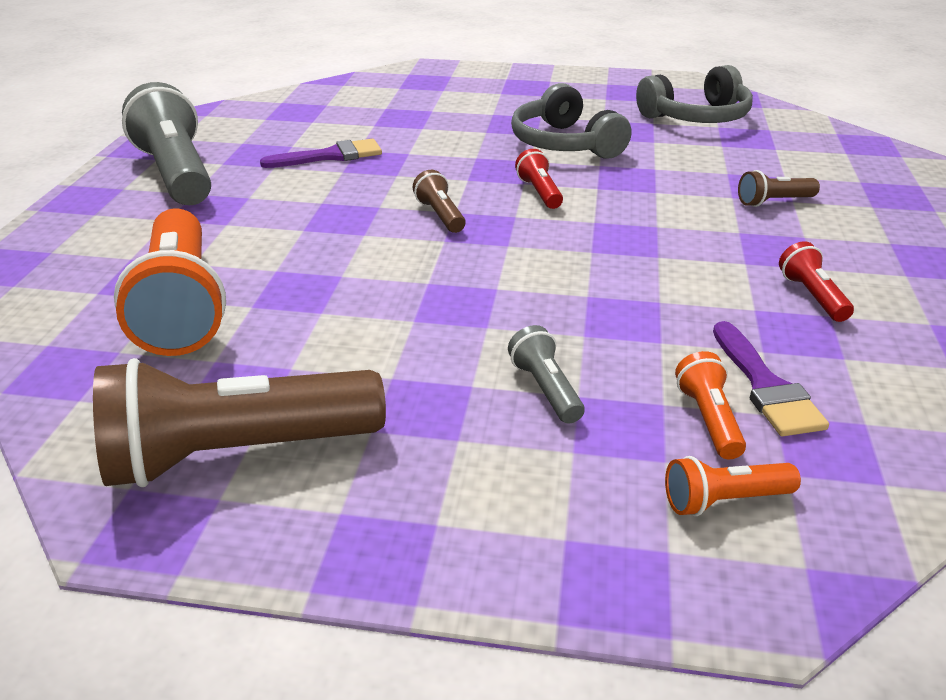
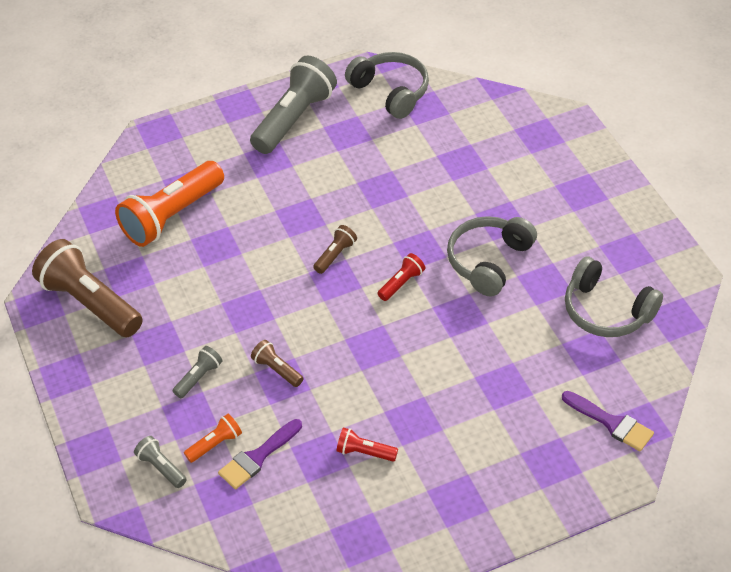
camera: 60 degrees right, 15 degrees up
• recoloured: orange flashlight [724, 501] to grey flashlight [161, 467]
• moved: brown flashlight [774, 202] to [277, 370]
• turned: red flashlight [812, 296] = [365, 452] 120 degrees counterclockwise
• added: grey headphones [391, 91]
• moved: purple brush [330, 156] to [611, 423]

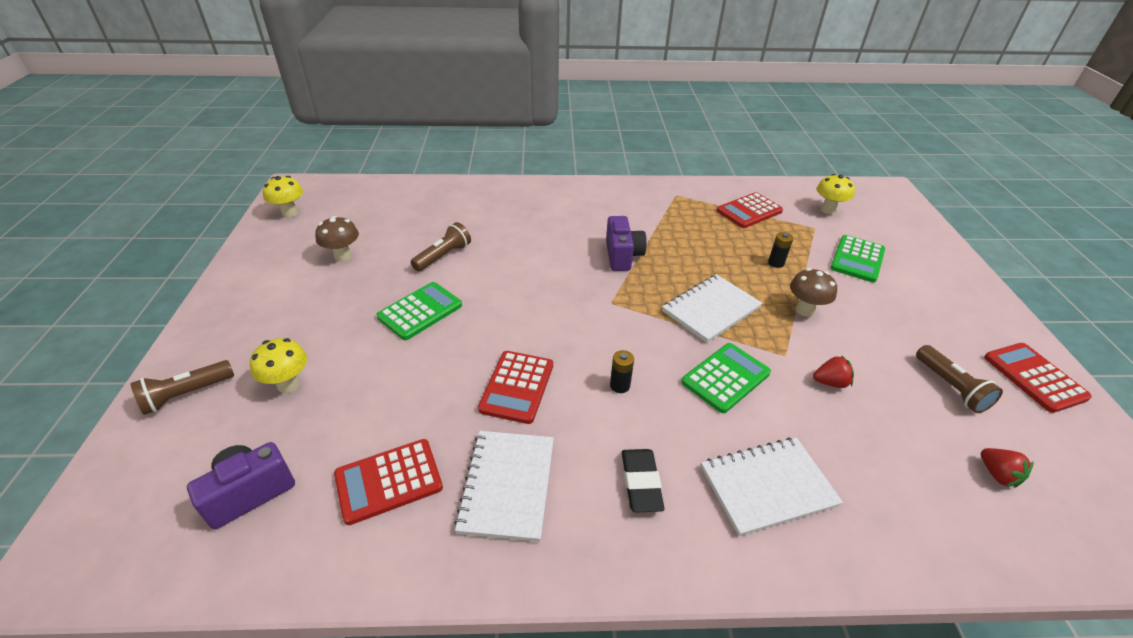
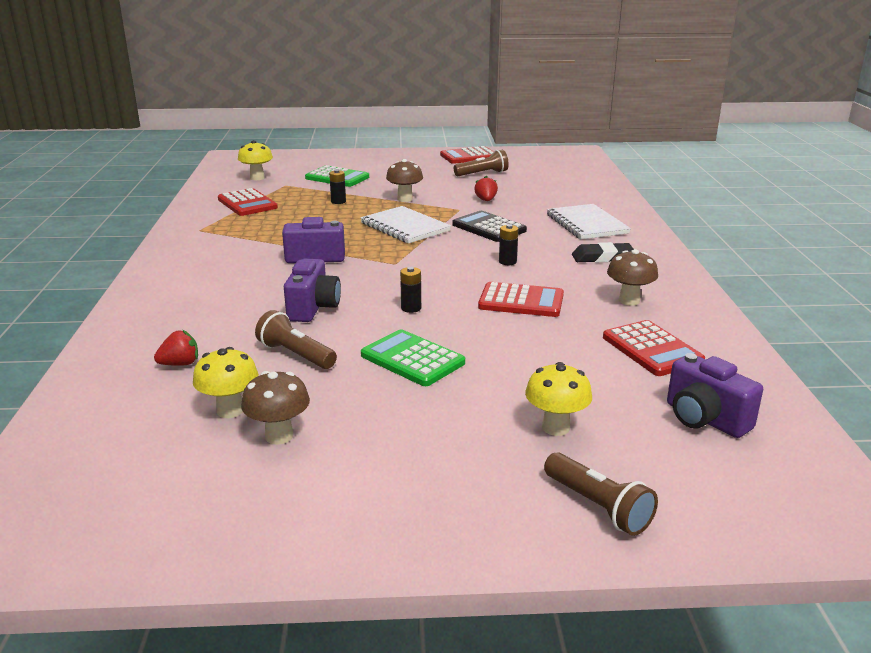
camera: 90 degrees left, 15 degrees down
• moved: red strawberry [997, 475] to [180, 364]
• moved: yellow mushroom [290, 213] to [230, 410]
• added: purple camera [313, 308]
• added: black battery [411, 308]
• recoloured: green calculator [725, 378] to black calculator [489, 228]
• replaced: white notebook [508, 485] to brown mushroom [629, 301]

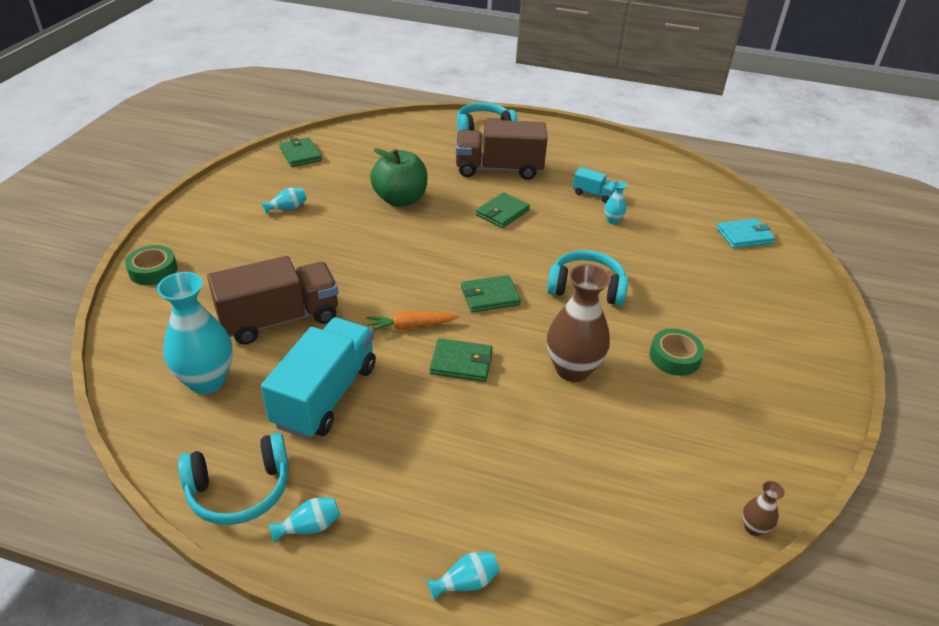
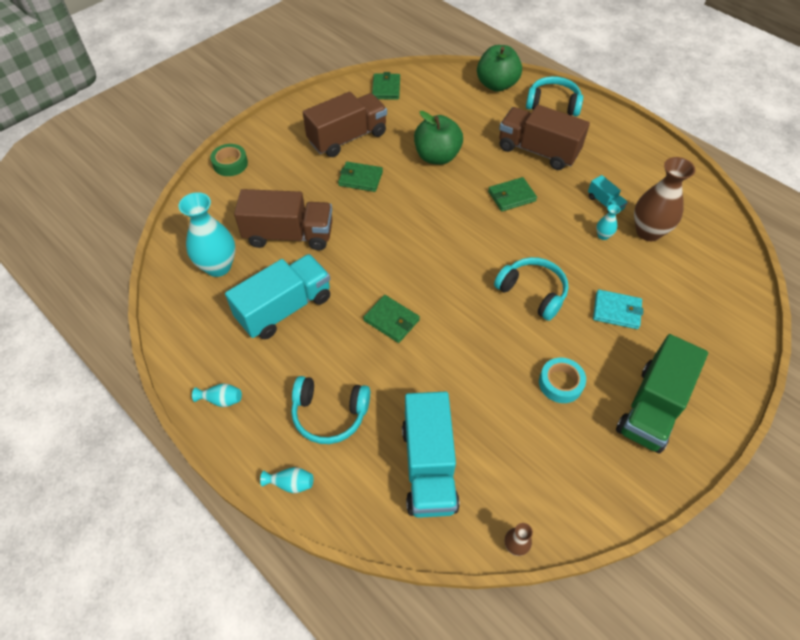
camera: 30 degrees right, 15 degrees up
• moved: turquoise headphones [239, 489] to [329, 414]
• replaced: turquoise vase [287, 208] to brown truck [347, 138]
• moved: green wallet [489, 296] to [360, 178]
• added: turquoise truck [428, 466]
• added: green apple [496, 85]
• recoloured: green tape [674, 357] to turquoise tape [560, 383]
• moved: turquoise wallet [744, 236] to [616, 311]
• added: green truck [652, 407]
• moved: brown vase [572, 370] to [648, 232]
• removed: orange carrot [411, 326]

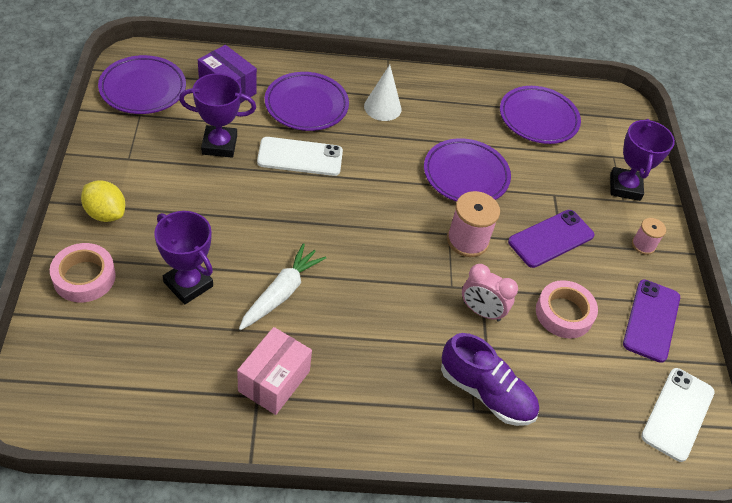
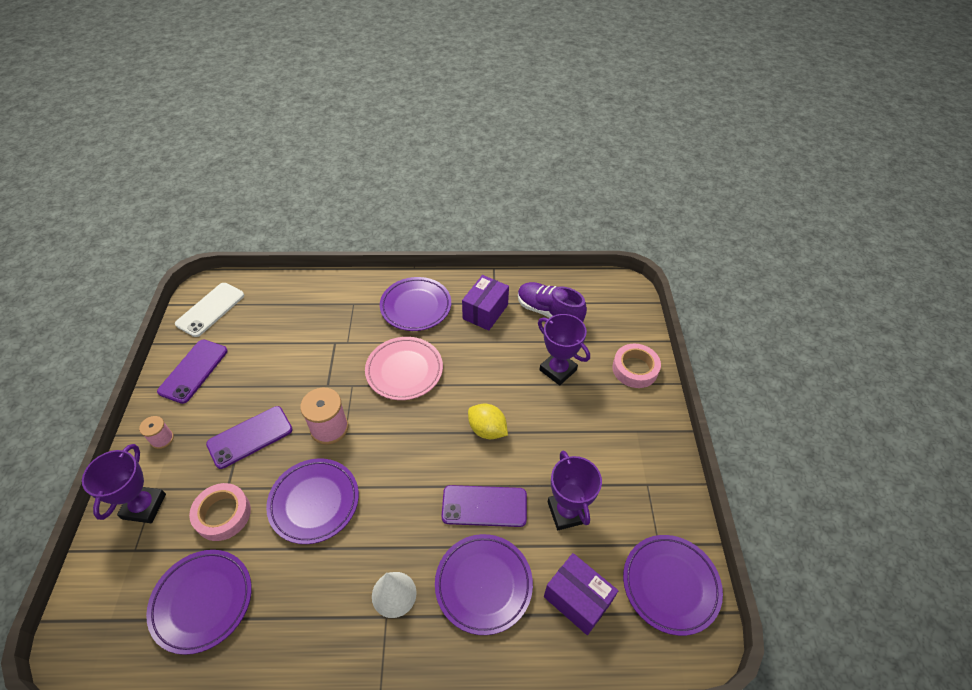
camera: 175 degrees left, 0 degrees up
• moved: pink tape [564, 313] to [223, 514]
• added: pink plate [404, 371]
• added: purple plate [416, 307]
• recoloured: white phone [300, 157] to purple phone [484, 506]
• recoloured: pink box [274, 381] to purple box [485, 312]
• moved: yellow lemon [105, 213] to [487, 430]
• moved: purple shoe [486, 393] to [549, 312]
• turned: purple trophy [219, 145] = [567, 512] 75 degrees clockwise
• removed: white carrot [281, 293]
• removed: pink clock [481, 311]

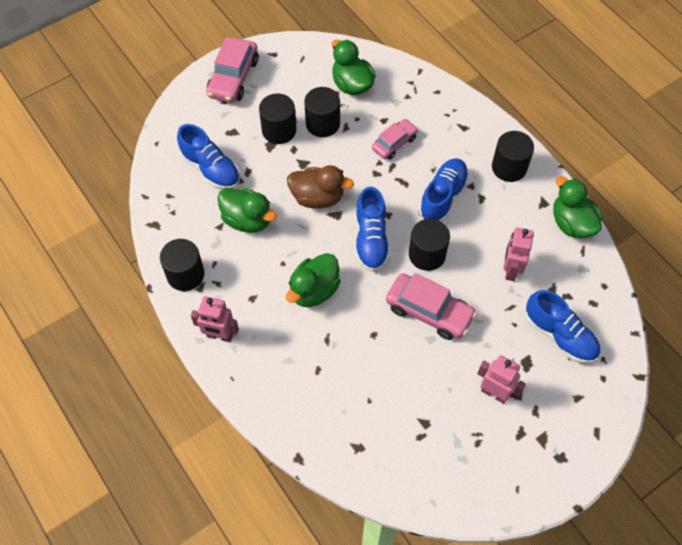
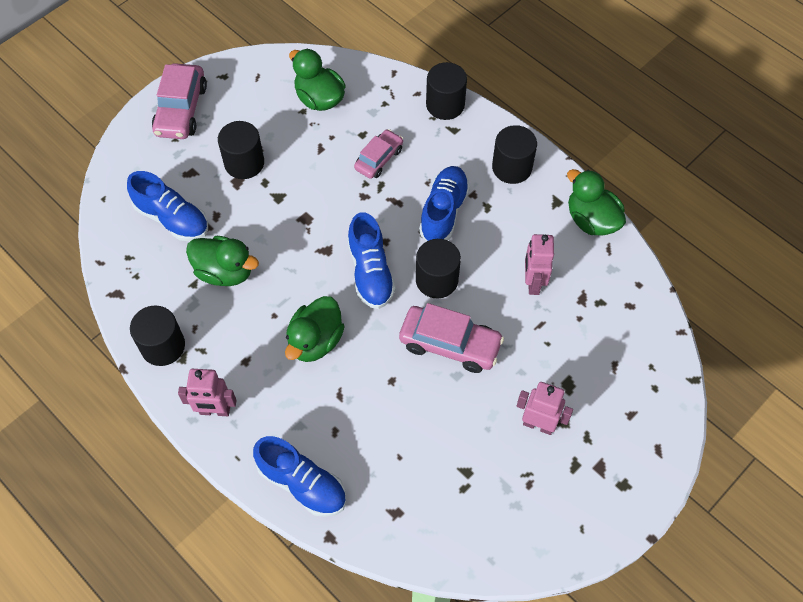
camera: 10 degrees left, 0 degrees up
• moved: blue shoe [560, 335] to [302, 483]
• moved: black cylinder [322, 124] to [445, 105]
• removed: brown duck [317, 197]

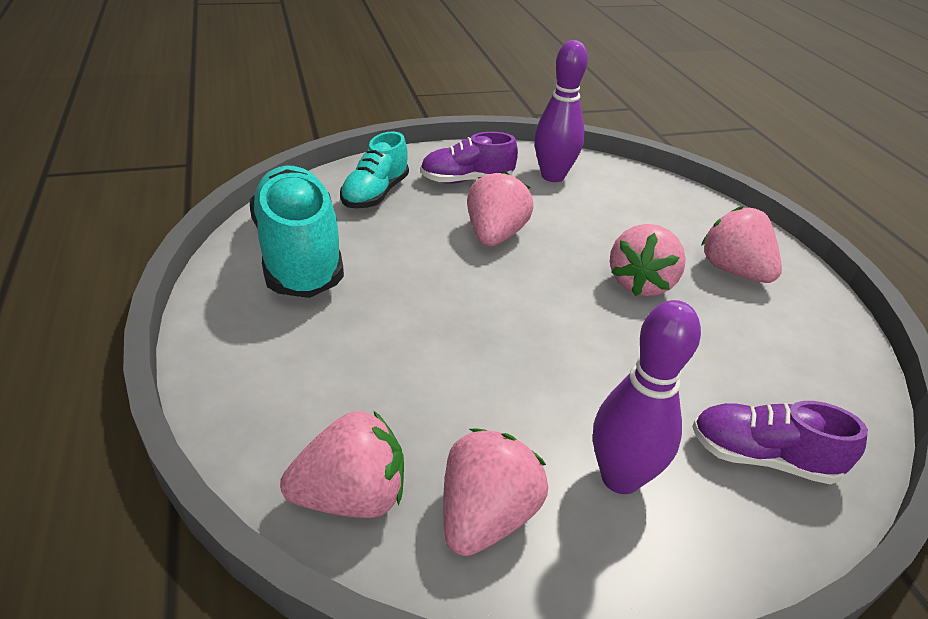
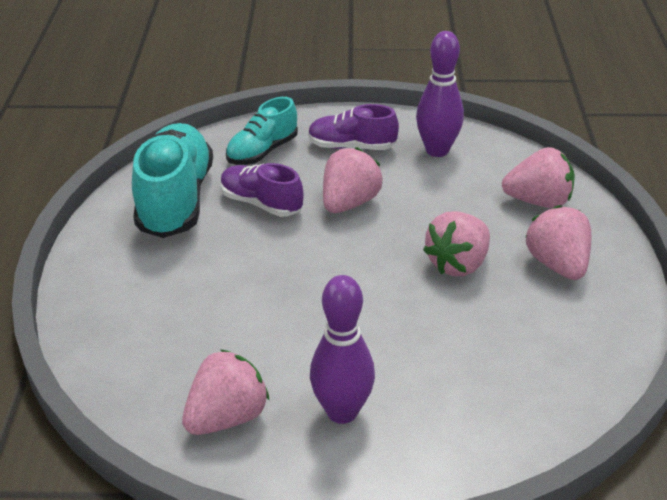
camera: 20 degrees right, 0 degrees up
• moved: purple shoe [762, 457] to [261, 203]
• moved: pink strawberry [351, 496] to [538, 201]

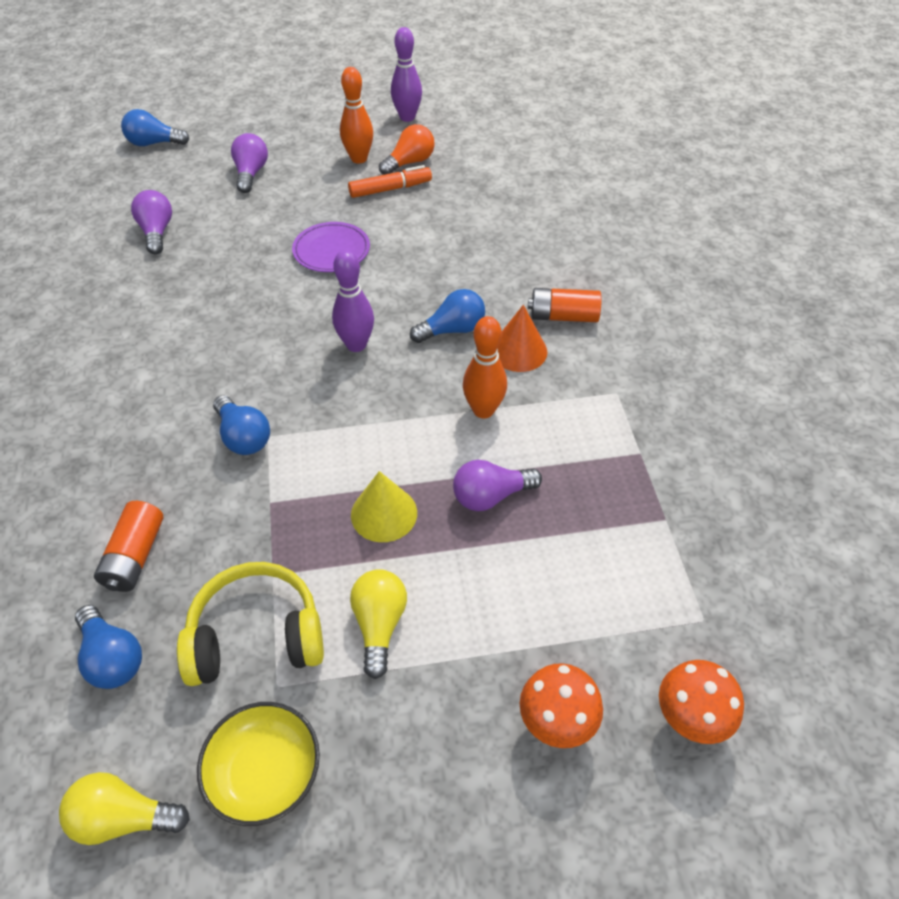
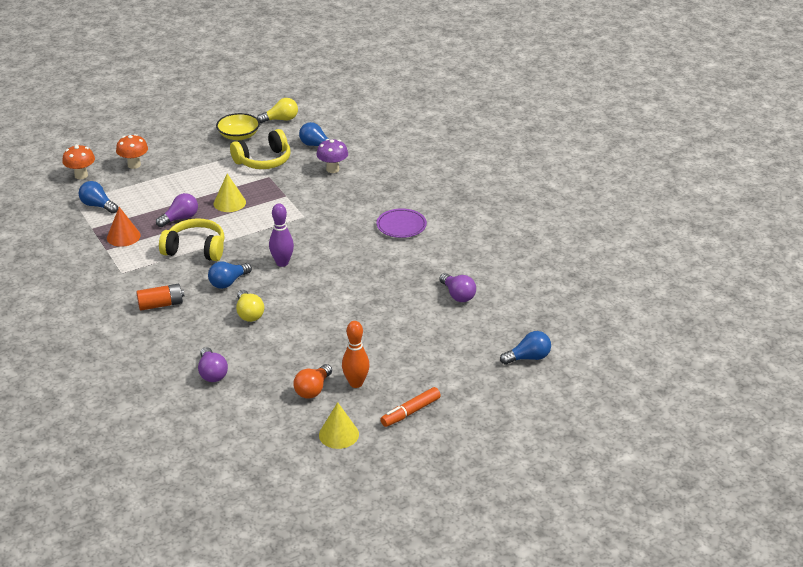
camera: 160 degrees right, 15 degrees down
• moved: blue light bulb [243, 437] to [98, 206]
• moved: orange cone [518, 351] to [123, 236]
• replaced: orange bowling pin [483, 410] to yellow headphones [195, 249]
• moved: purple light bulb [251, 173] to [212, 373]
• moved: yellow light bulb [379, 625] to [249, 314]
• replaced: orange battery [135, 556] to purple mushroom [332, 169]
• replaced: purple bowling pin [407, 117] to yellow cone [338, 434]
• moved: purple plate [331, 251] to [401, 226]
• moved: orange marker [390, 189] to [410, 412]

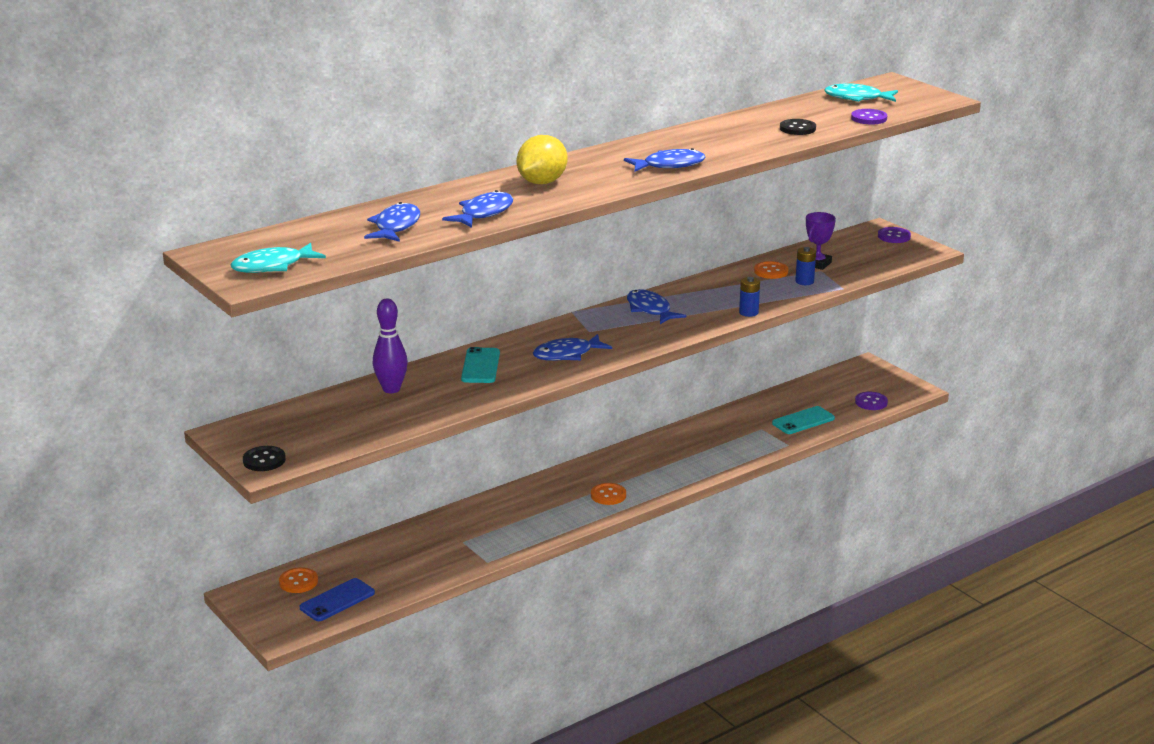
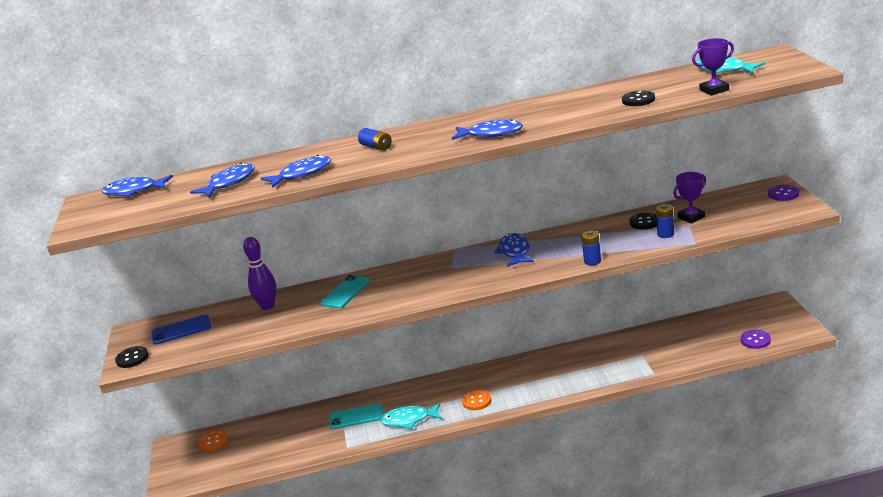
camera: 30 degrees right, 0 degrees up
• moved: blue fish [567, 354] to [134, 191]
• moved: blue phone [337, 600] to [181, 330]
• moved: turquoise phone [803, 421] to [356, 417]
• replaced: yellow lemon [542, 182] to blue battery [376, 147]
• moved: turquoise fish [273, 266] to [409, 420]
• recoloured: orange button [771, 271] to black button [644, 222]
• replaced: purple button [869, 118] to purple trophy [714, 90]

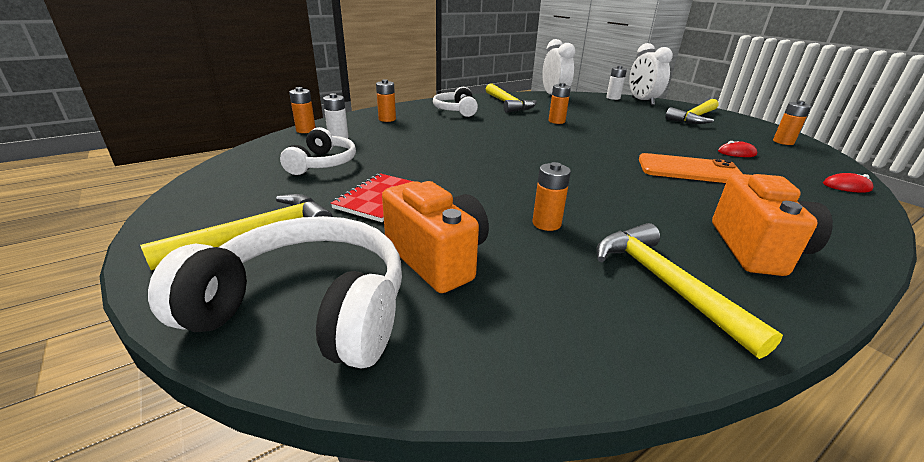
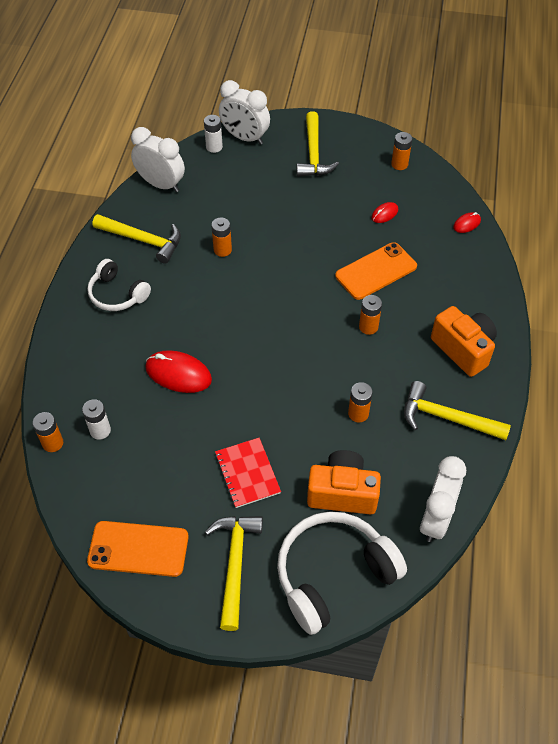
camera: 45 degrees left, 25 degrees up
• added: orange phone [138, 549]
• added: red mouse [178, 374]
• moved: orange battery [387, 119] to [368, 327]
• added: white clock [435, 518]
• removed: white headphones [323, 163]

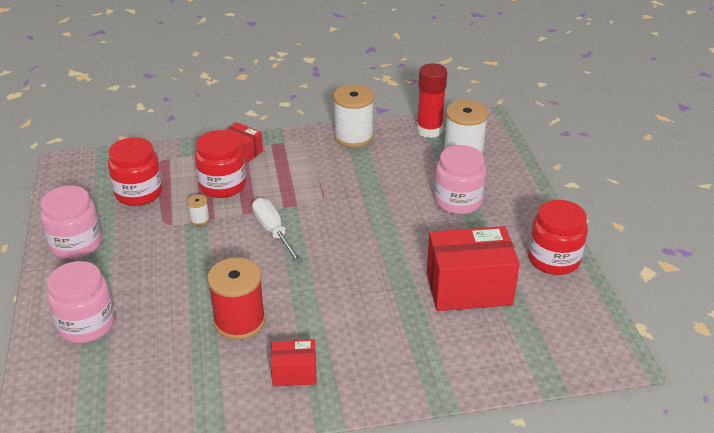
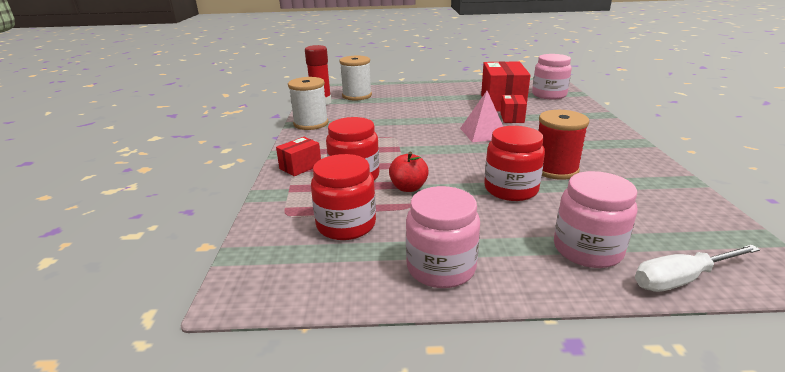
camera: 80 degrees left, 10 degrees down
• replaced: white spool [199, 219] to red apple [408, 188]
• added: pink pyramid [483, 133]
• moved: red jar [554, 259] to [511, 189]
• moved: red box [294, 373] to [512, 118]
• moved: pink jar [458, 201] to [549, 95]
• moved: white screwdriver [273, 231] to [681, 279]

